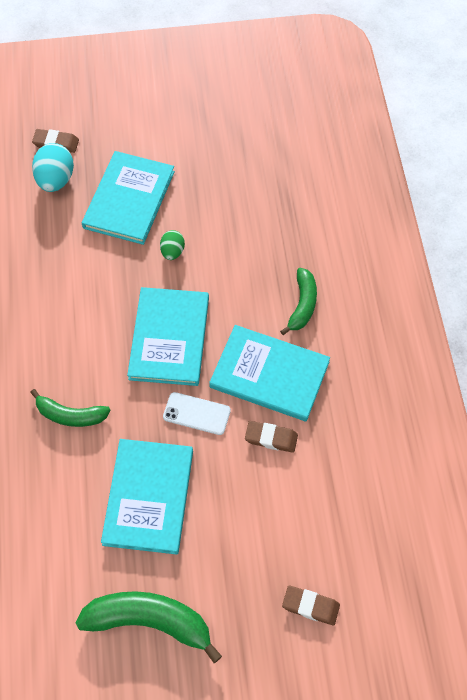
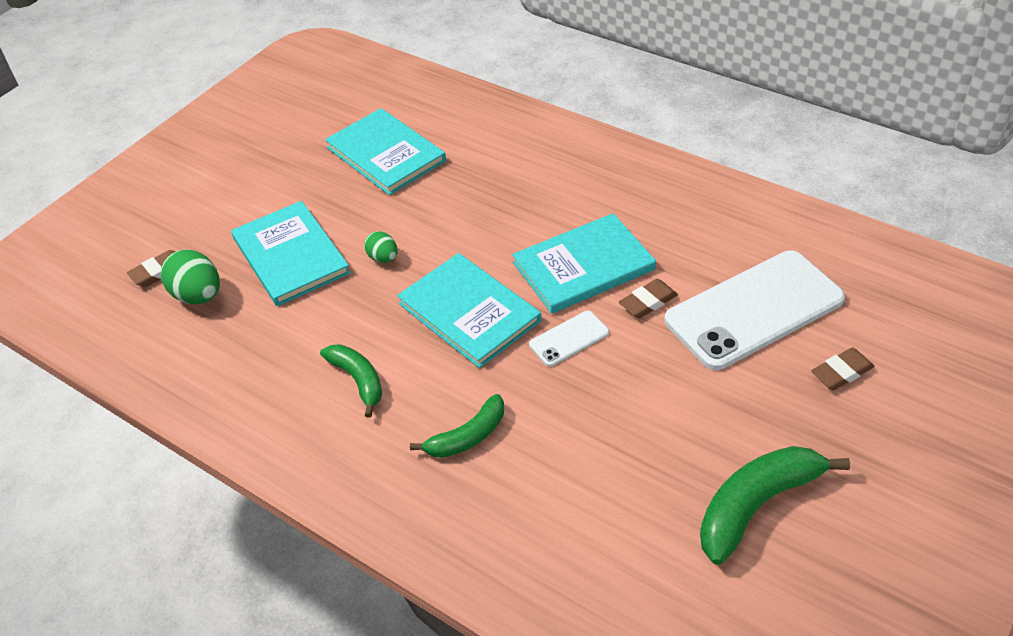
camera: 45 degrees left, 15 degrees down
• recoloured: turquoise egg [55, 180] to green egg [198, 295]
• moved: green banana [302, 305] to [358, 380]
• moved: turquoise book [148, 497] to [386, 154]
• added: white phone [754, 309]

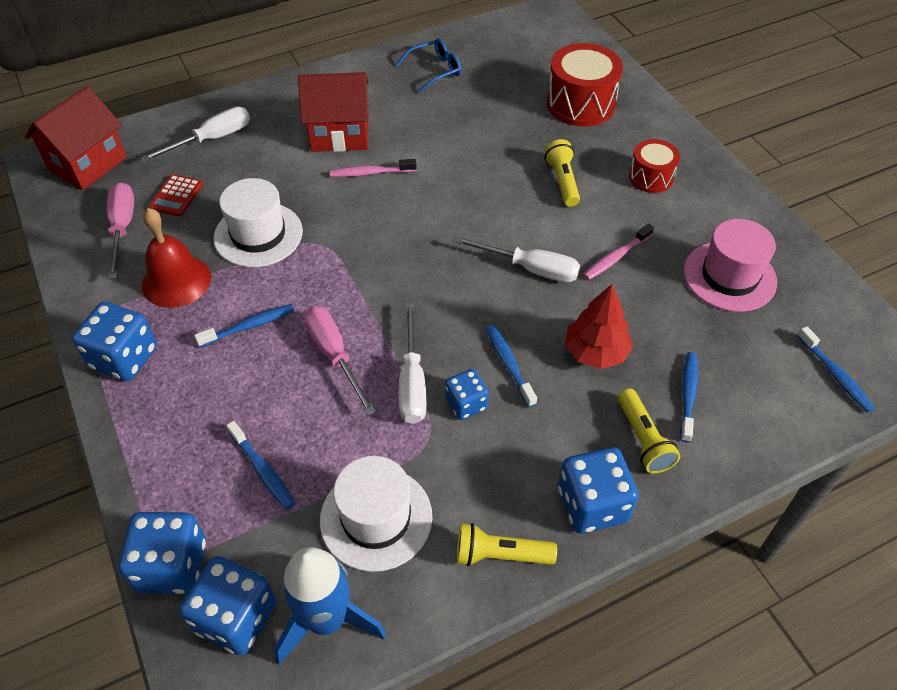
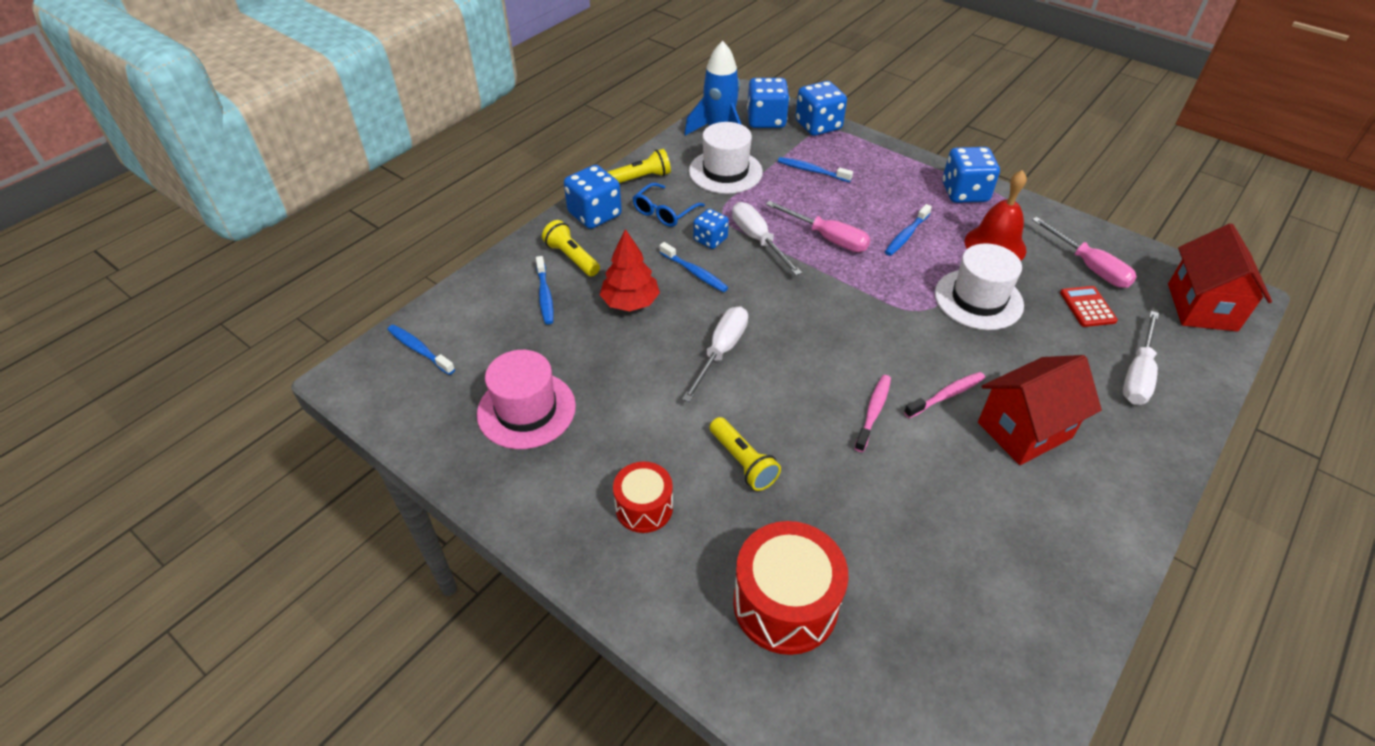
camera: 155 degrees right, 5 degrees down
• moved: blue glasses [435, 70] to [664, 212]
• turned: white screwdriver [530, 269] = [721, 351] 120 degrees clockwise
• moved: pink toothbrush [616, 257] to [873, 412]

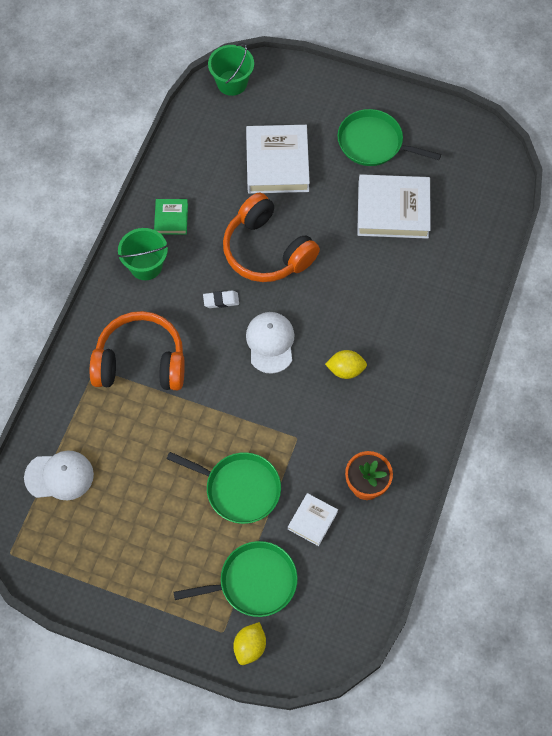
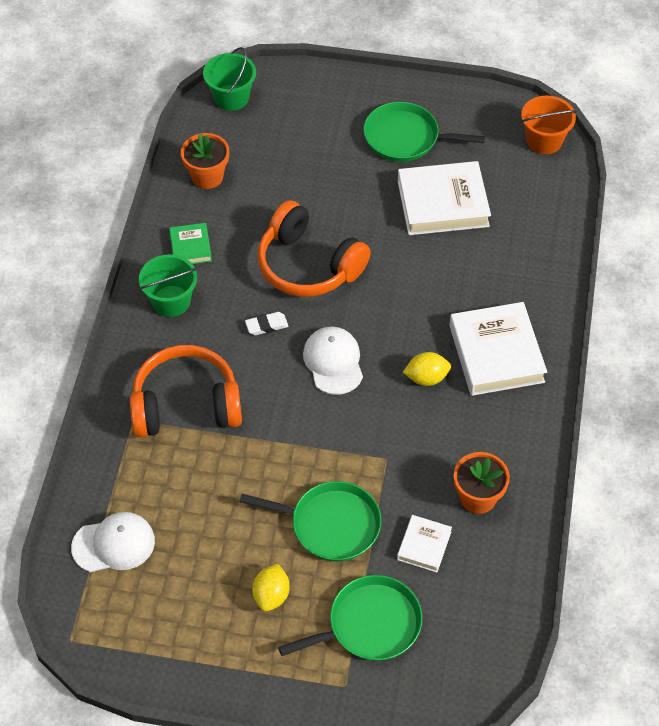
camera: 10 degrees left, 10 degrees down
• added: orange flower pot [207, 176]
• moved: yellow lemon [250, 647] to [271, 595]
• moved: white book [277, 163] to [496, 353]
• added: orange bucket [544, 140]

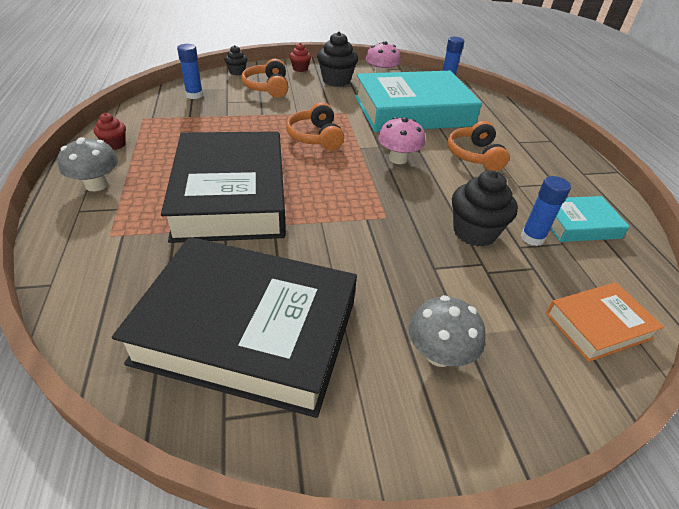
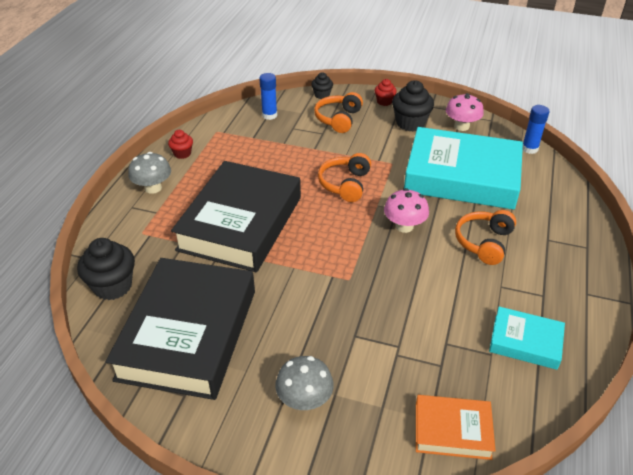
camera: 30 degrees right, 0 degrees up
• moved: black cupcake [474, 232] to [113, 286]
• turned: black book [248, 331] = [188, 334] 60 degrees clockwise
• removed: blue glue stick [532, 238]

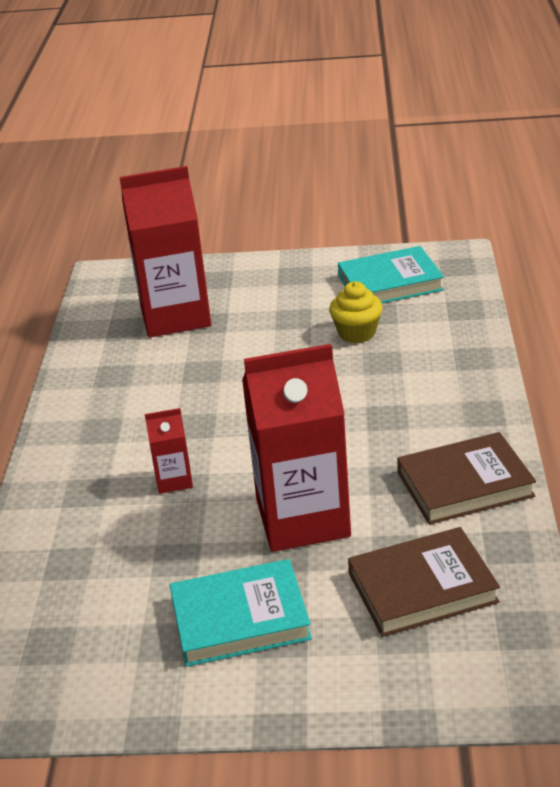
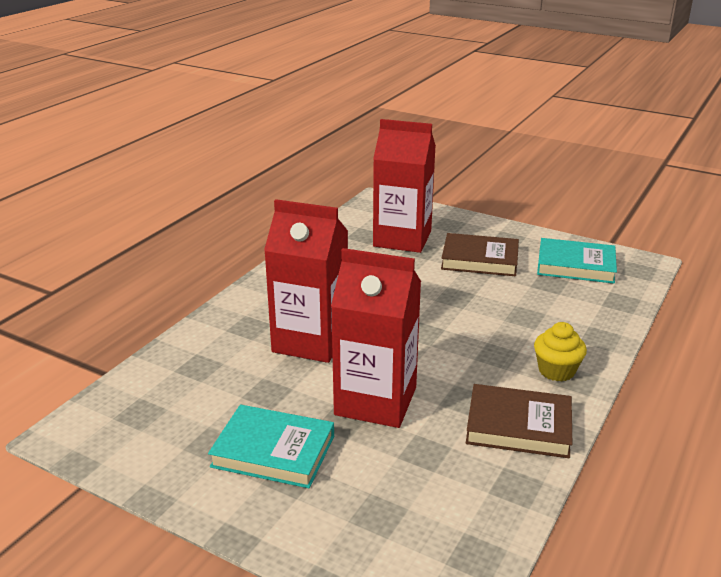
camera: 25 degrees right, 5 degrees down
• resized: red carton [174, 480] = [310, 341] x2.22
• moved: brown book [422, 587] to [480, 259]
• moved: yellow cupcake [357, 333] to [556, 370]

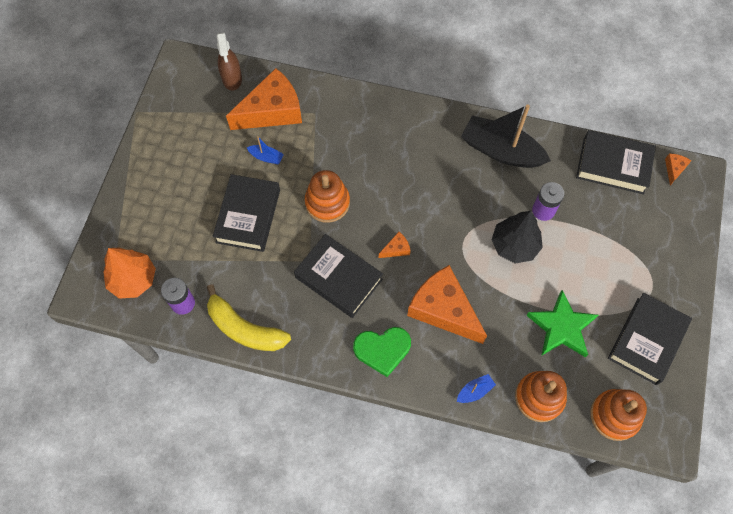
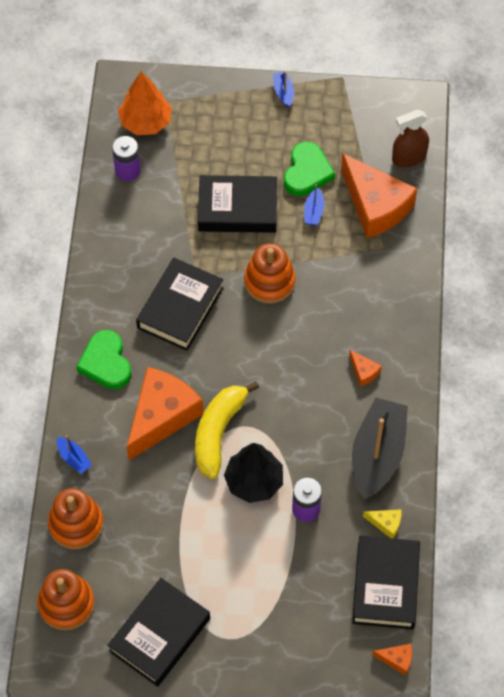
camera: 80 degrees right, 5 degrees down
• turned: black book [646, 340] = [159, 634] 75 degrees counterclockwise
• moved: yellow banana [244, 328] to [218, 432]
• added: blue boat [283, 92]
• added: green heart [307, 172]
• moved: orange cheese [396, 249] to [364, 371]
• added: yellow cheese [386, 523]
• removed: green star [561, 327]

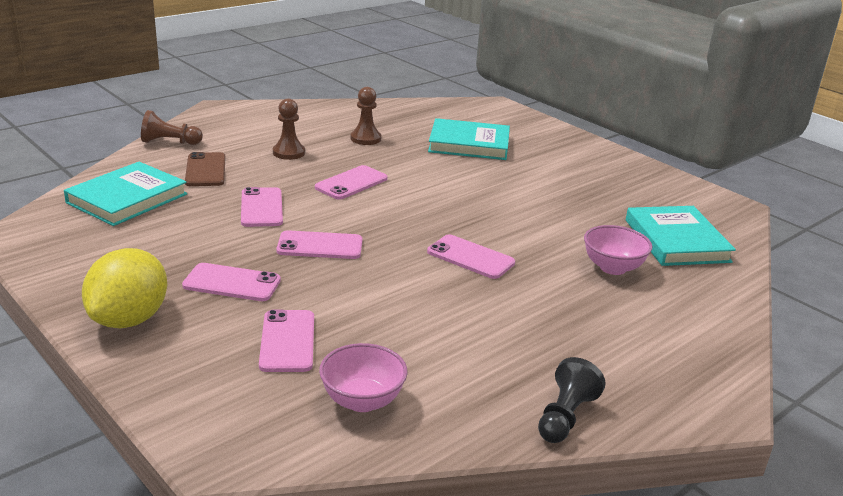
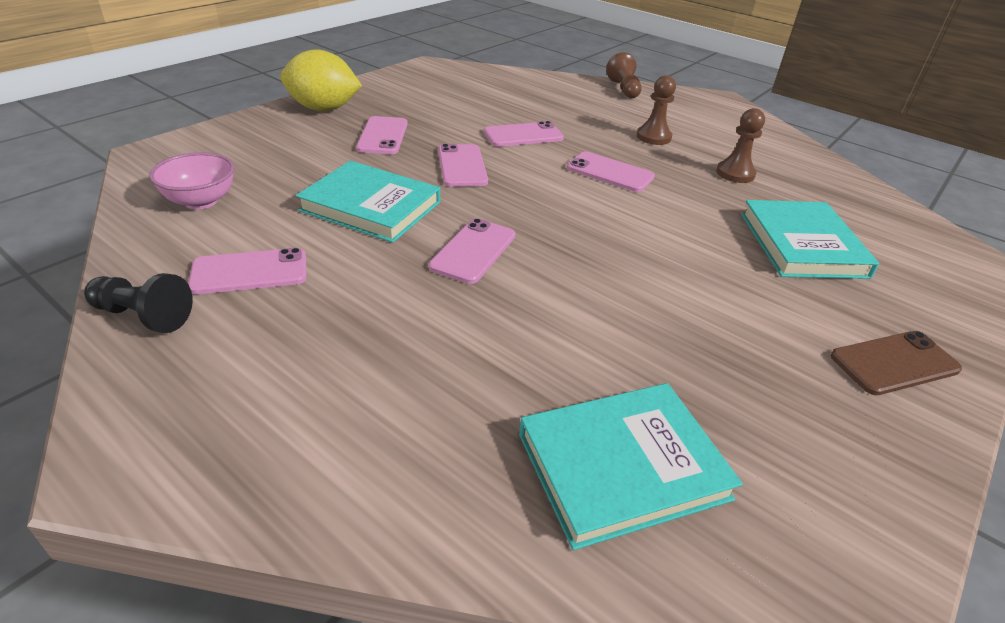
camera: 80 degrees right, 10 degrees up
• moved: pink phone [287, 341] to [249, 272]
• moved: turquoise book [127, 198] to [371, 206]
• moved: brown phone [205, 170] to [894, 363]
• removed: pink bowl [612, 268]

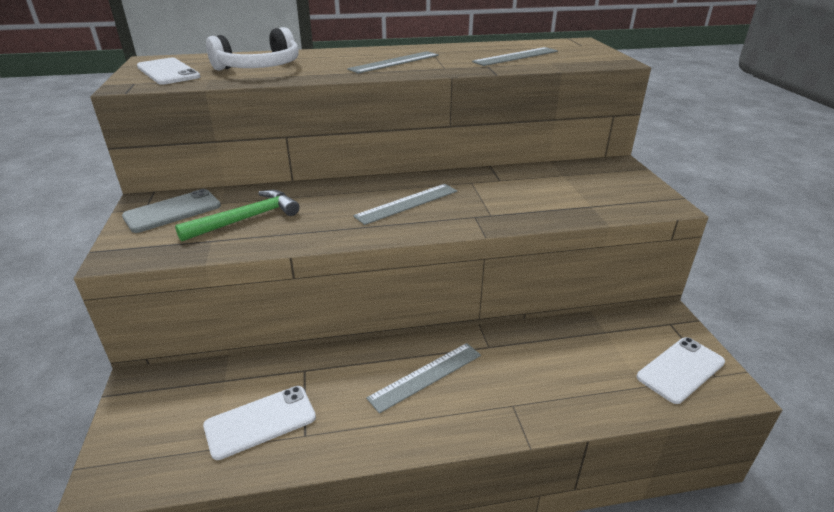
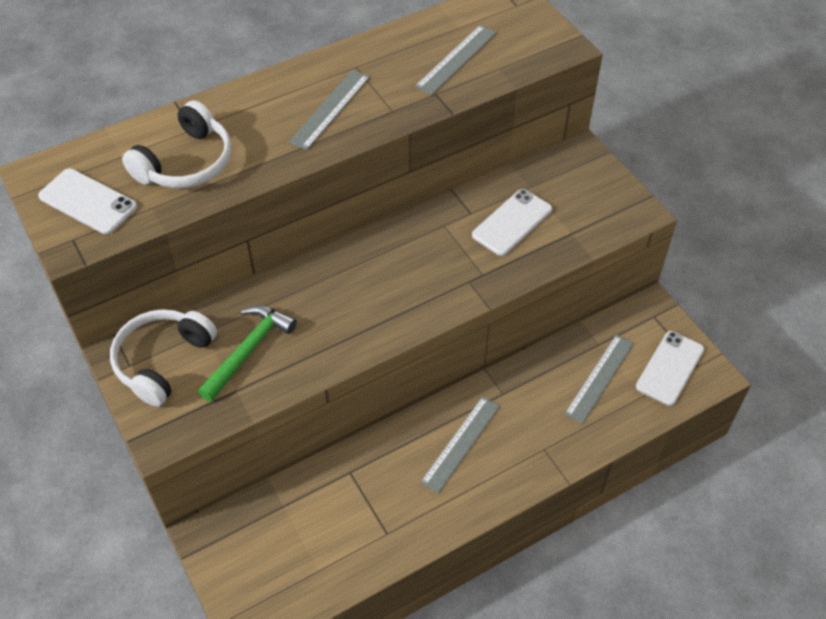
camera: 20 degrees left, 20 degrees up
• replaced: grey phone [172, 211] to white headphones [163, 361]
• moved: white phone [260, 421] to [512, 222]
• moved: grey ruler [407, 203] to [599, 378]

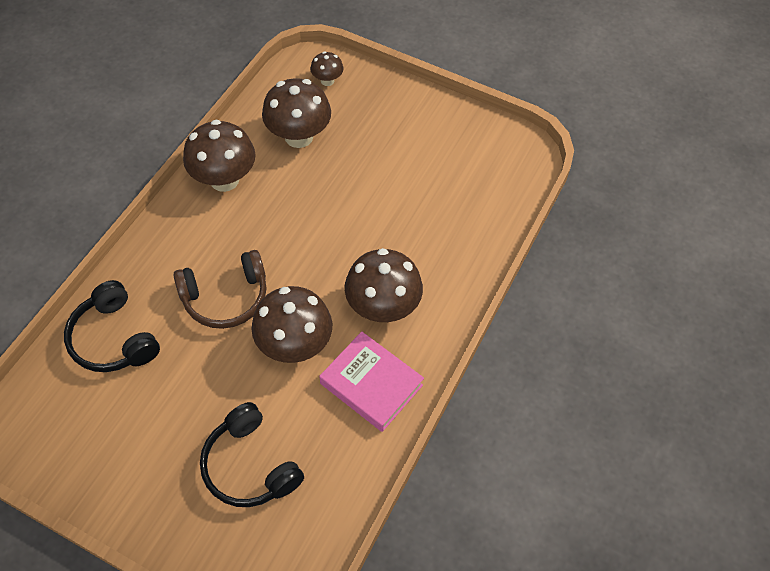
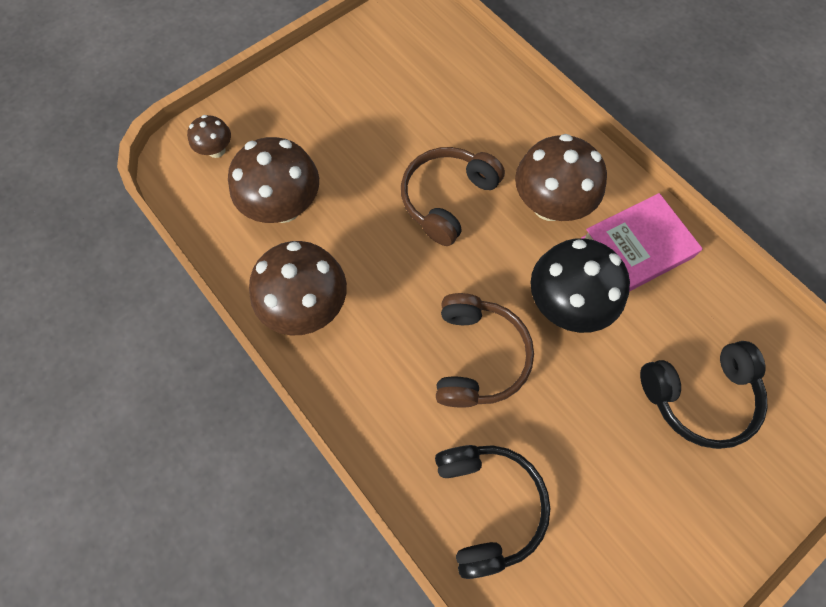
camera: 65 degrees left, 10 degrees up
• added: brown headphones [447, 199]
• turned: black headphones [113, 338] = [488, 505] 90 degrees counterclockwise
• recoloured: brown mushroom [295, 345] to black mushroom [566, 304]

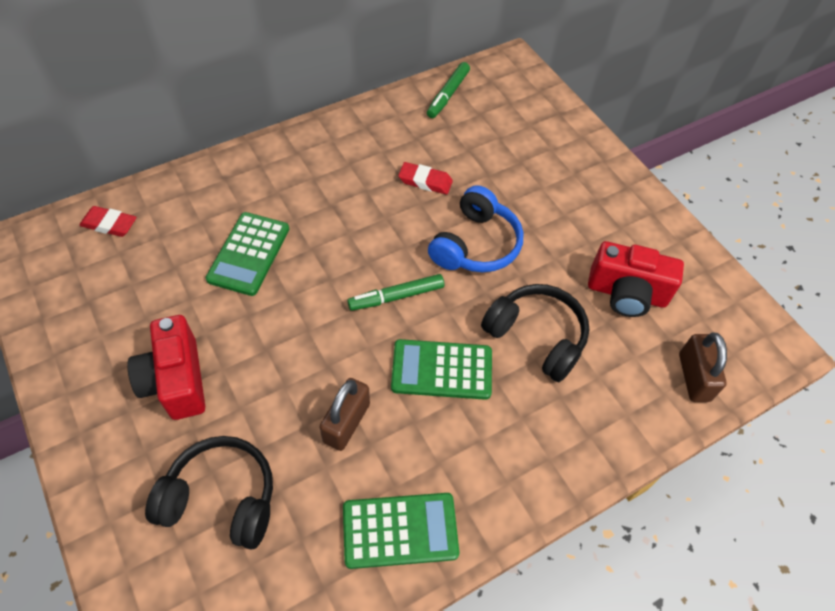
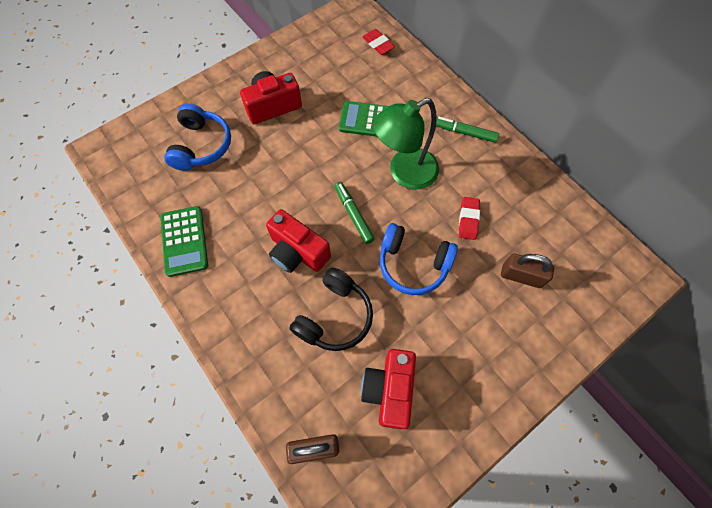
camera: 85 degrees right, 10 degrees up
• recoloured: black headphones [221, 499] to blue headphones [201, 146]
• replaced: green calculator [441, 370] to red camera [297, 252]
• turned: red eraser [109, 224] = [378, 44] 45 degrees counterclockwise
• added: green lamp [404, 173]
• moved: green marker [448, 95] to [464, 132]
• moved: brown padlock [346, 423] to [521, 276]

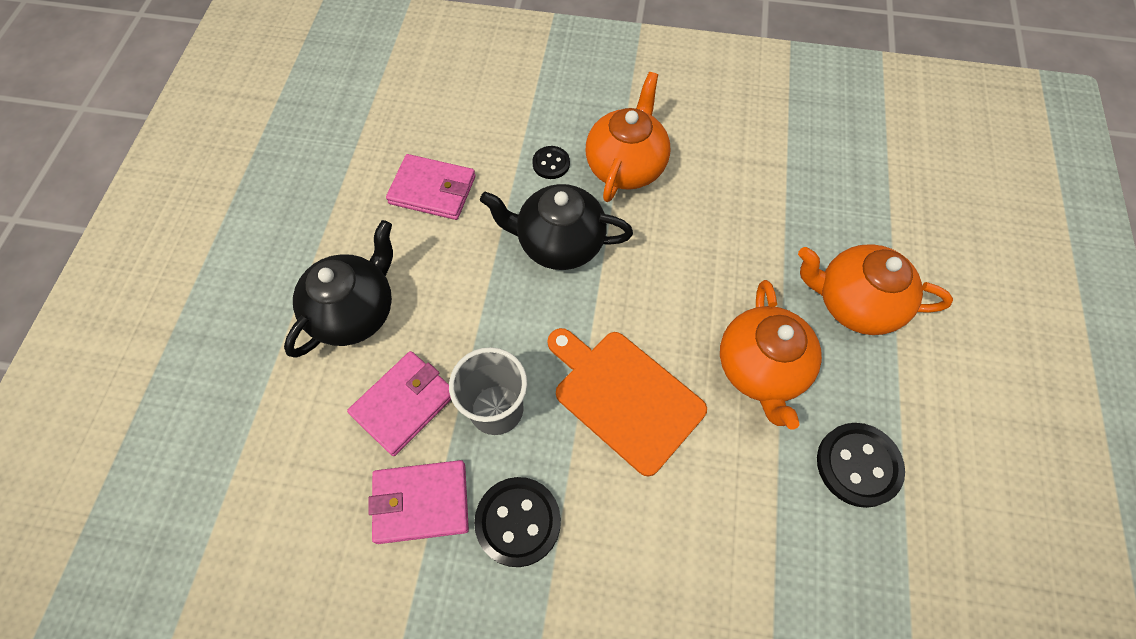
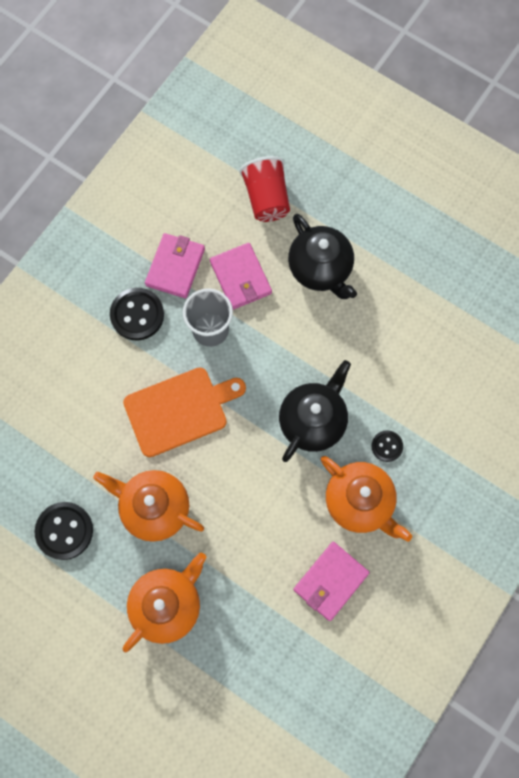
camera: 115 degrees right, 10 degrees up
• added: red cup [266, 198]
• moved: pink wallet [432, 190] to [330, 581]

